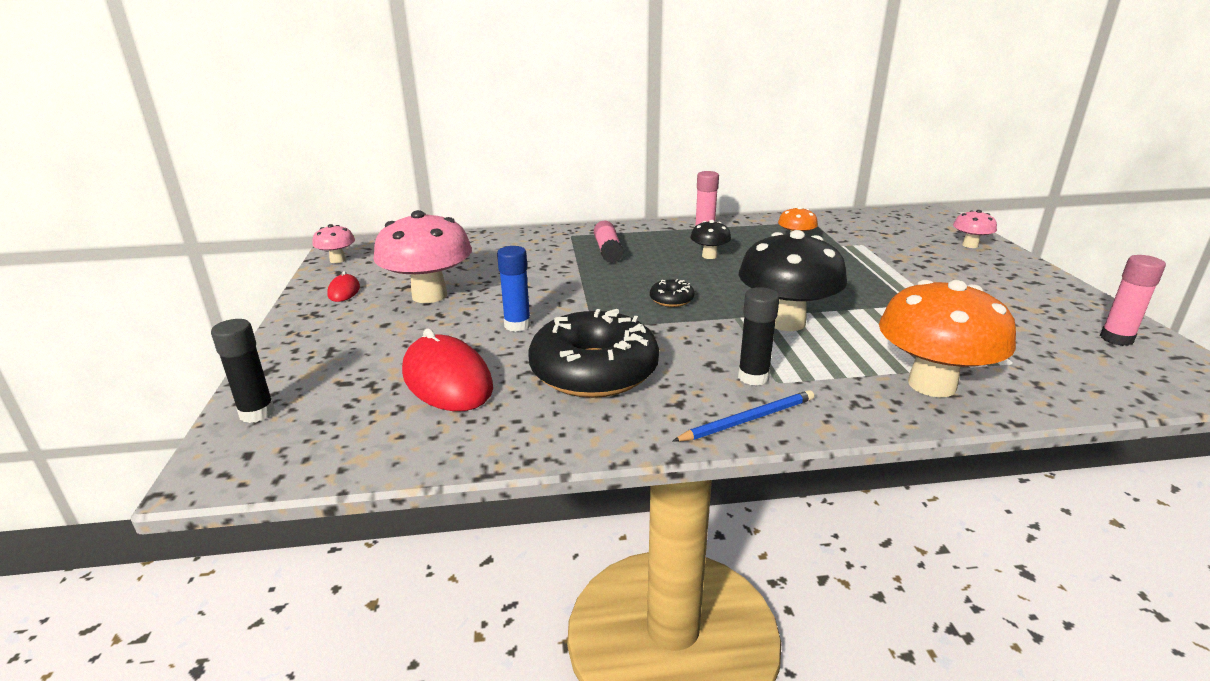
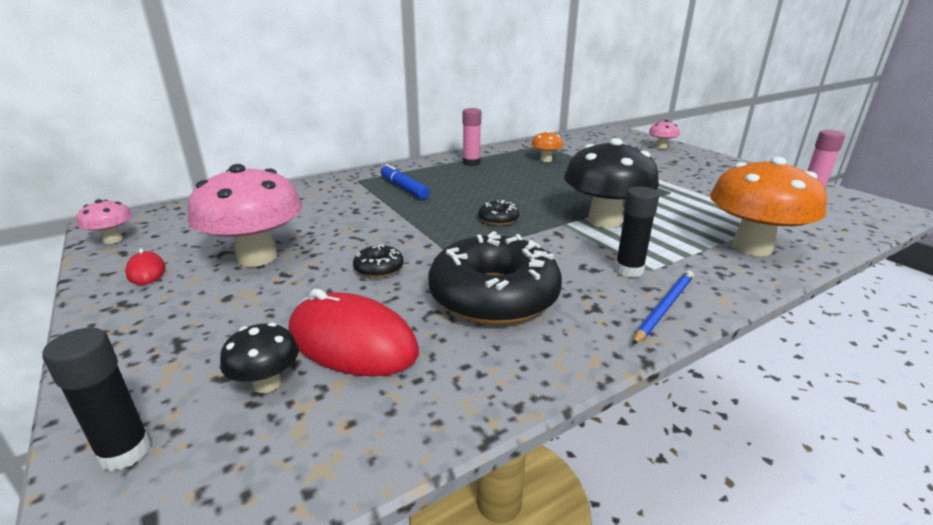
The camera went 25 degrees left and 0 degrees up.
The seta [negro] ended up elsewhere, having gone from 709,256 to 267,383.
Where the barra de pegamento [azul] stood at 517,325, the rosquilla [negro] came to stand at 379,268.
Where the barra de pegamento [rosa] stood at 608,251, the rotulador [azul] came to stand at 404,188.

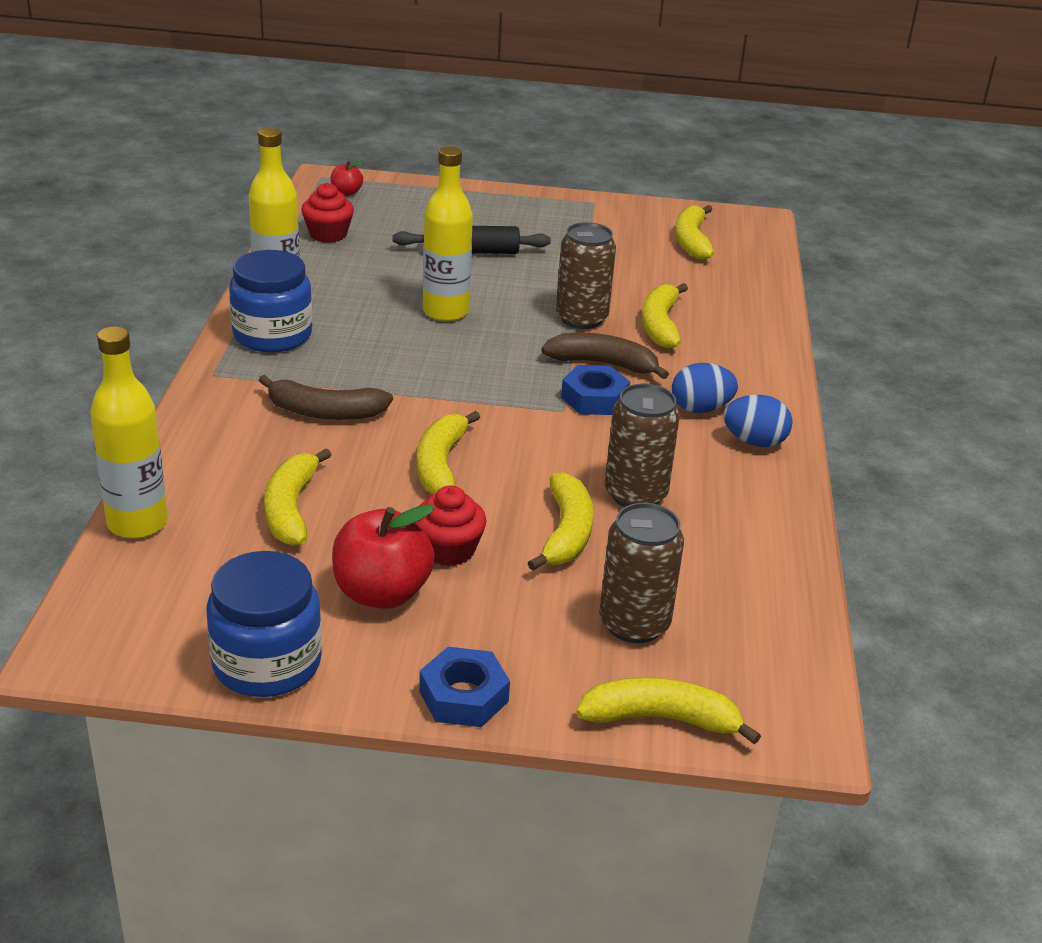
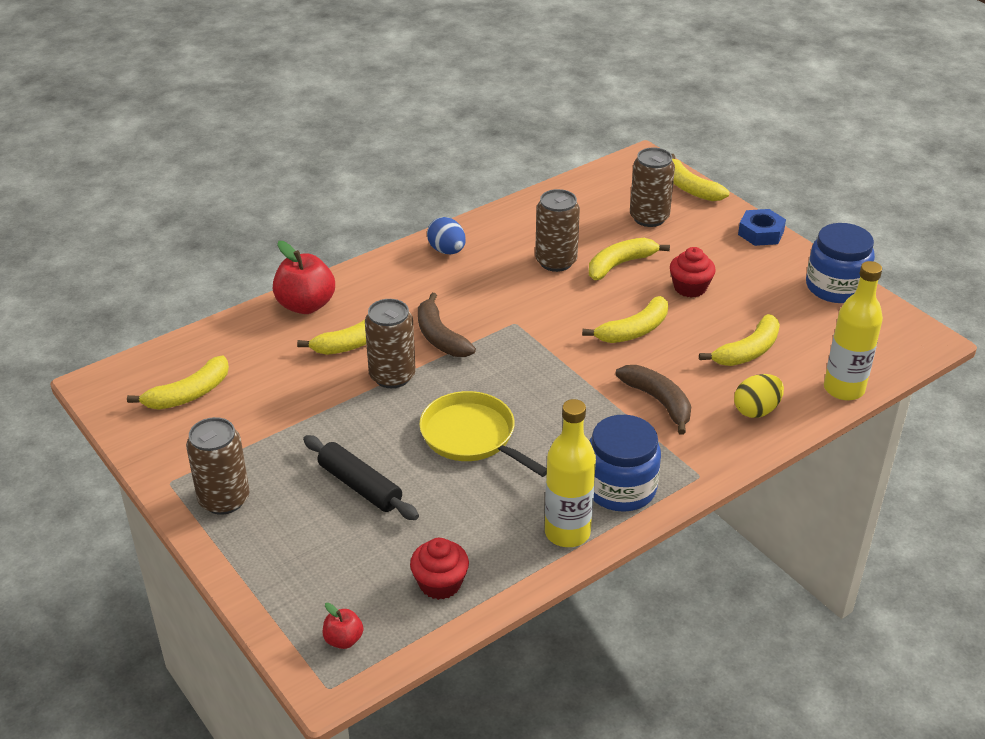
The camera went 130 degrees left and 5 degrees up.
The second view gained the lata [marrón] at 224,499.
The manzana [rojo] ended up elsewhere, having gone from 381,593 to 306,305.
Where the botella [amarillo] stood at 445,312, the sartén [amarillo] came to stand at 471,436.
The second view gained the huevo [amarillo] at 756,410.
The second view lost the tuerca [azul] at 594,398.
The second view lost the huevo [azul] at 700,409.

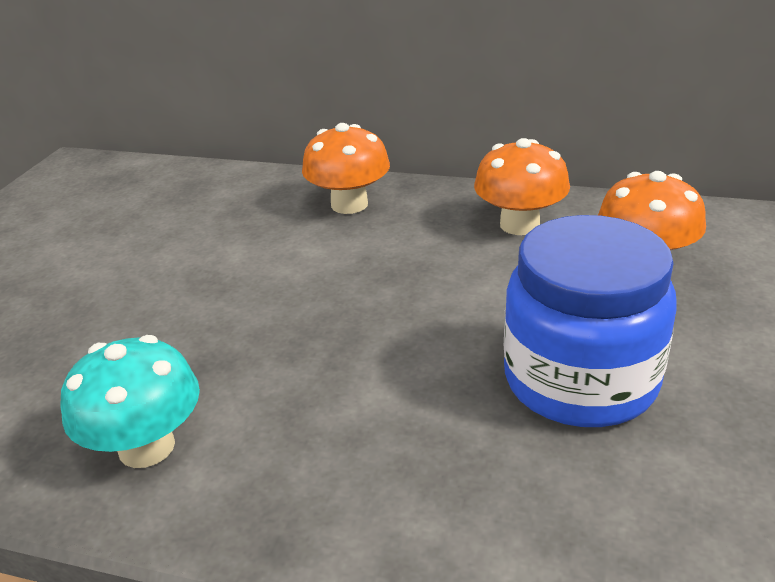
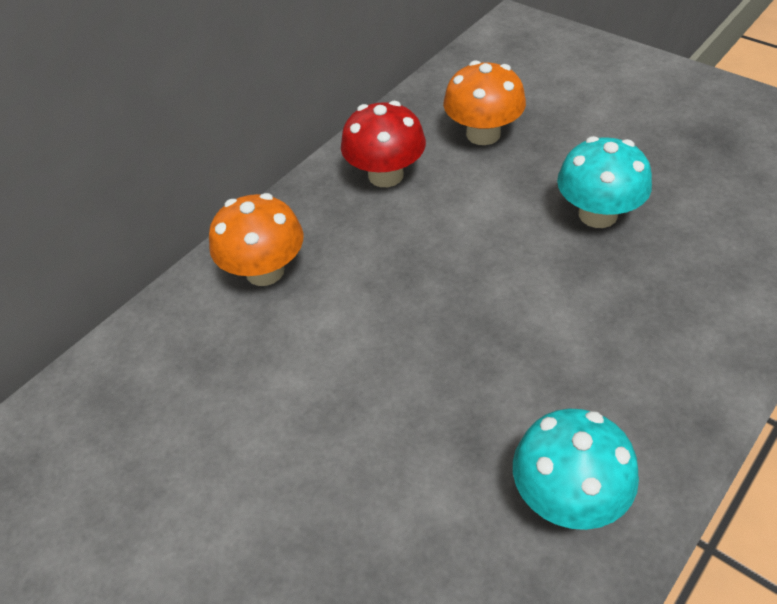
The camera went 65 degrees left and 15 degrees up.
What was the seta [naranja] at 519,224 turned into the seta [rojo] at 386,175.
Where the tarro [azul] stood at 580,380, the seta [turquesa] came to stand at 598,214.

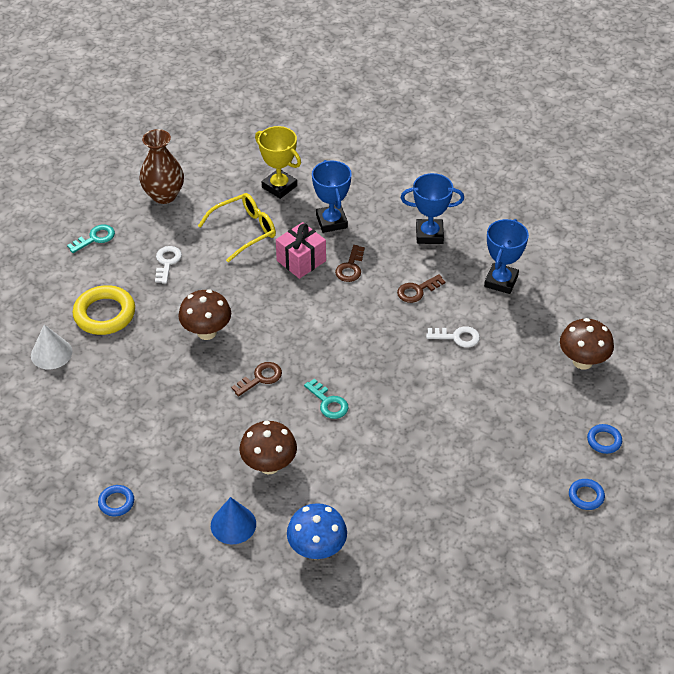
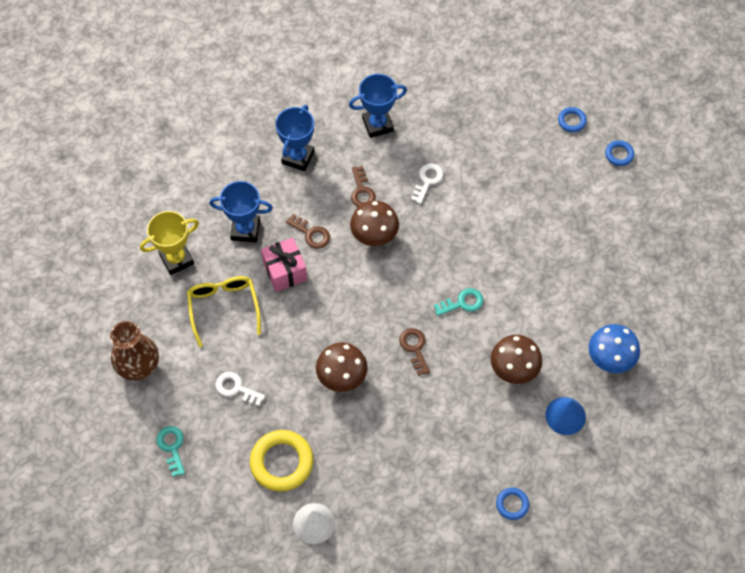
The camera went 70 degrees left and 15 degrees up.
The trofeo [azul] at 501,281 ended up facing another way, 60 degrees counterclockwise from before.
The seta [marrón] ended up elsewhere, having gone from 582,361 to 374,236.

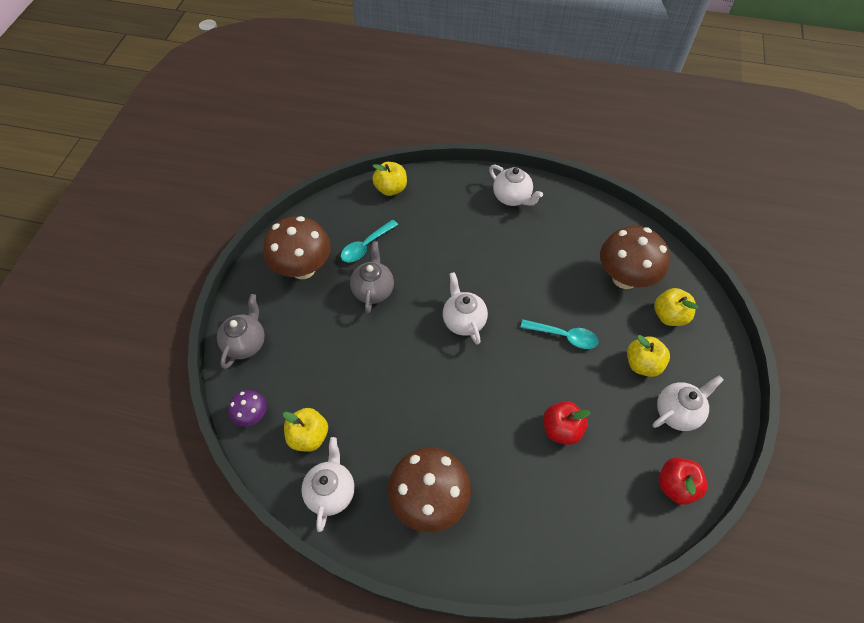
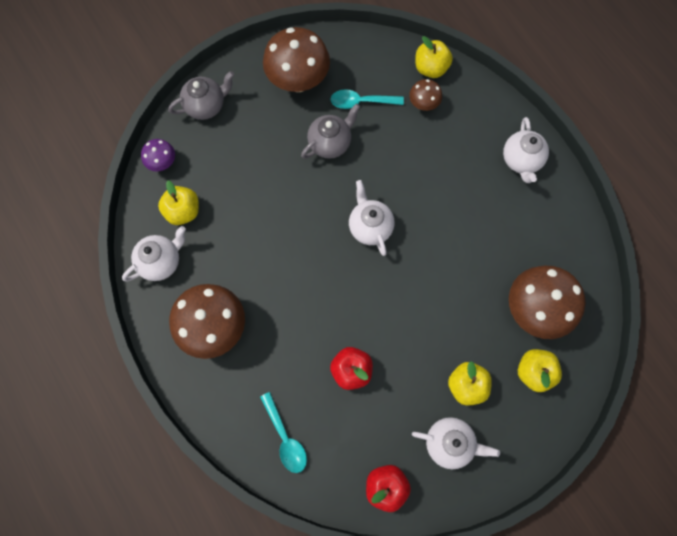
The camera went 45 degrees right and 15 degrees up.
The cuchara [turquesa] ended up elsewhere, having gone from 564,336 to 285,438.
The tetera [blanco] at 463,321 ended up facing another way, 45 degrees counterclockwise from before.
The second view gained the seta [marrón] at 423,104.

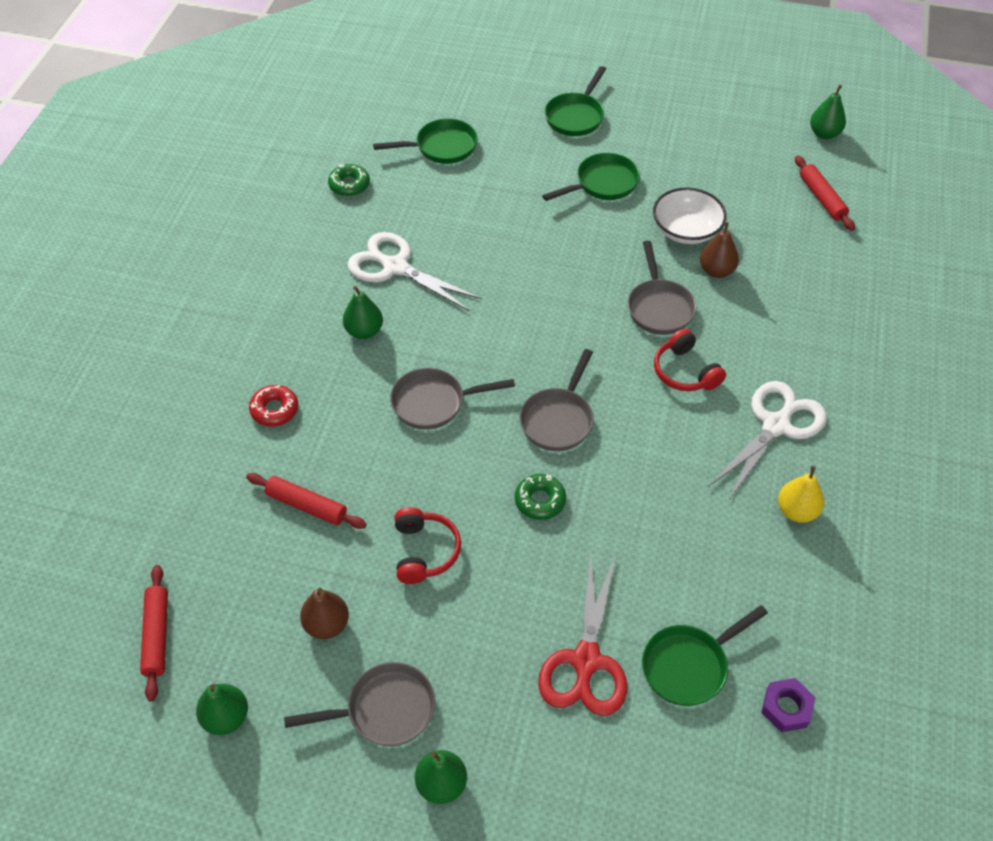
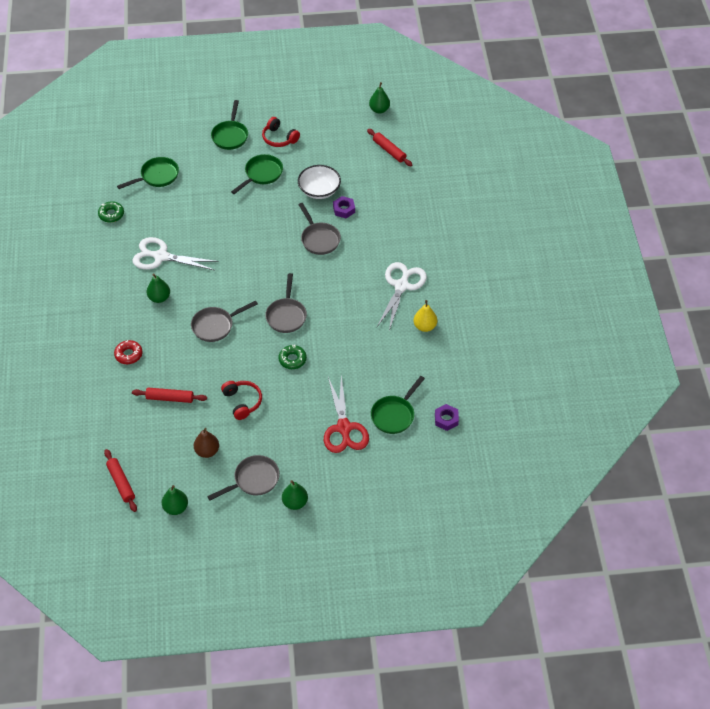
The camera went 20 degrees left and 0 degrees up.
The auriculares [rojo] ended up elsewhere, having gone from 685,372 to 279,138.
Where the pera [marrón] stood at 716,271, the tuerca [morado] came to stand at 344,209.

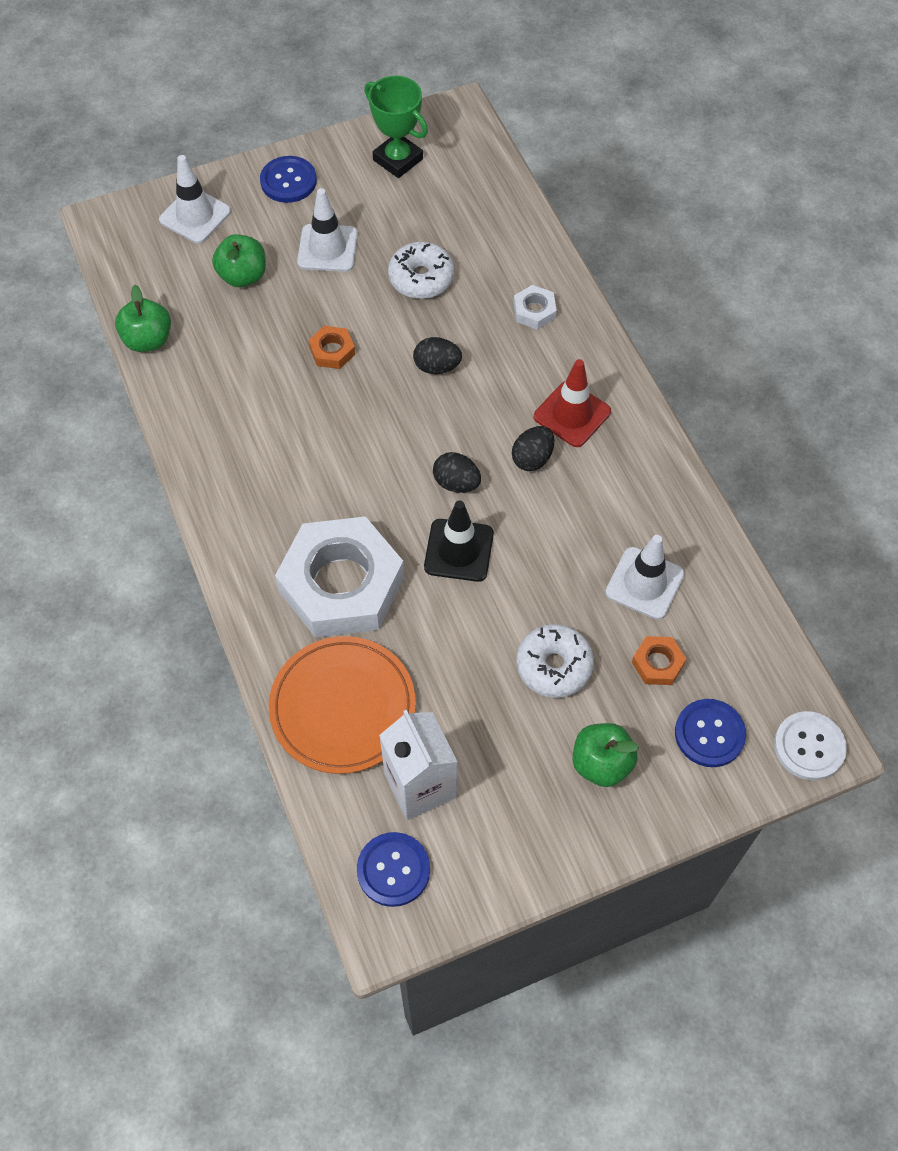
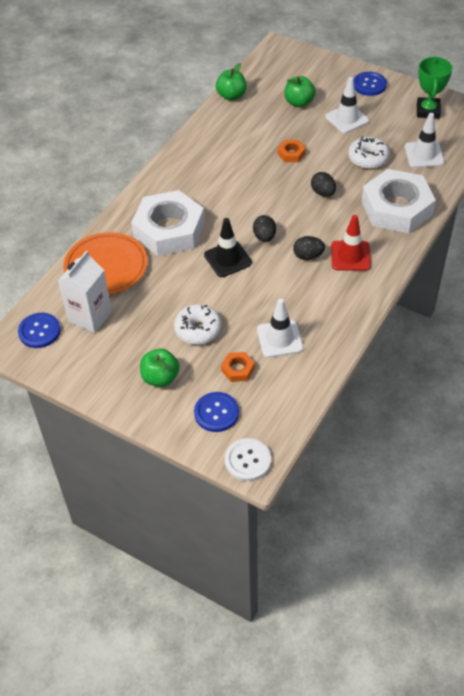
The camera went 55 degrees right and 10 degrees down.
The size of the tuerca [blanco] at 534,311 changed by a factor of 2.46.
The cono de tráfico [blanco] ended up elsewhere, having gone from 195,216 to 424,155.

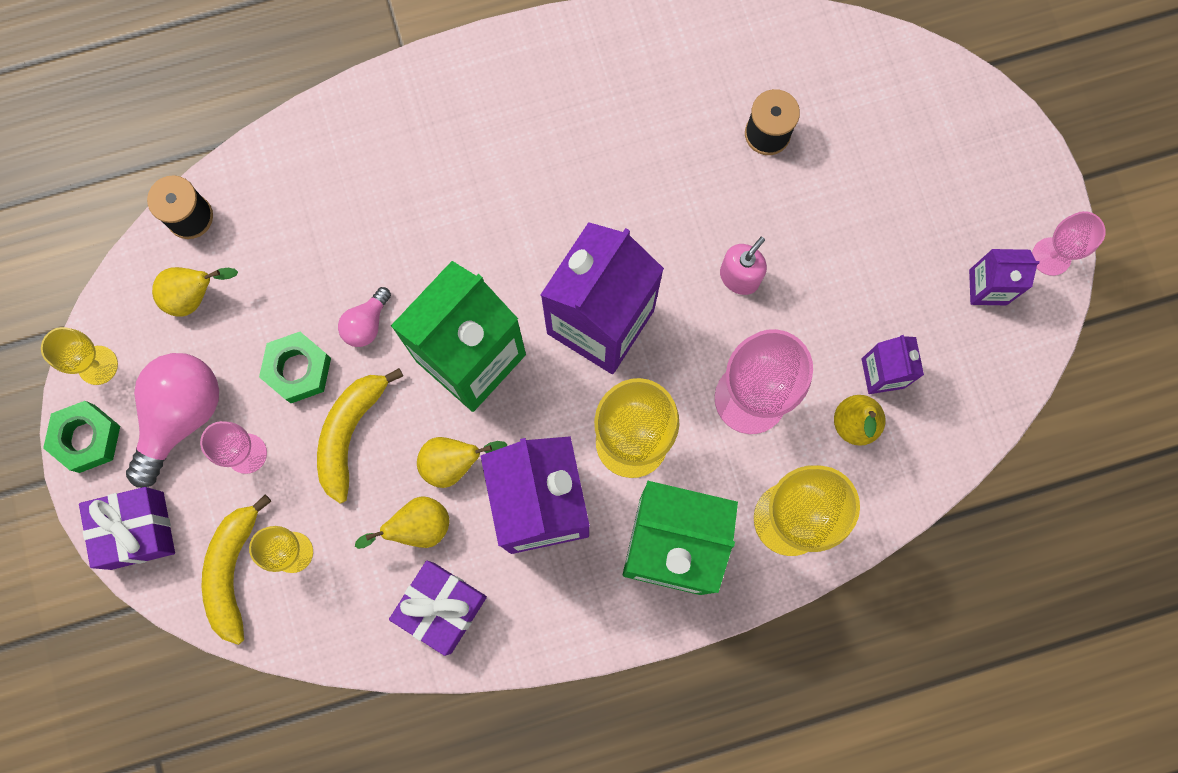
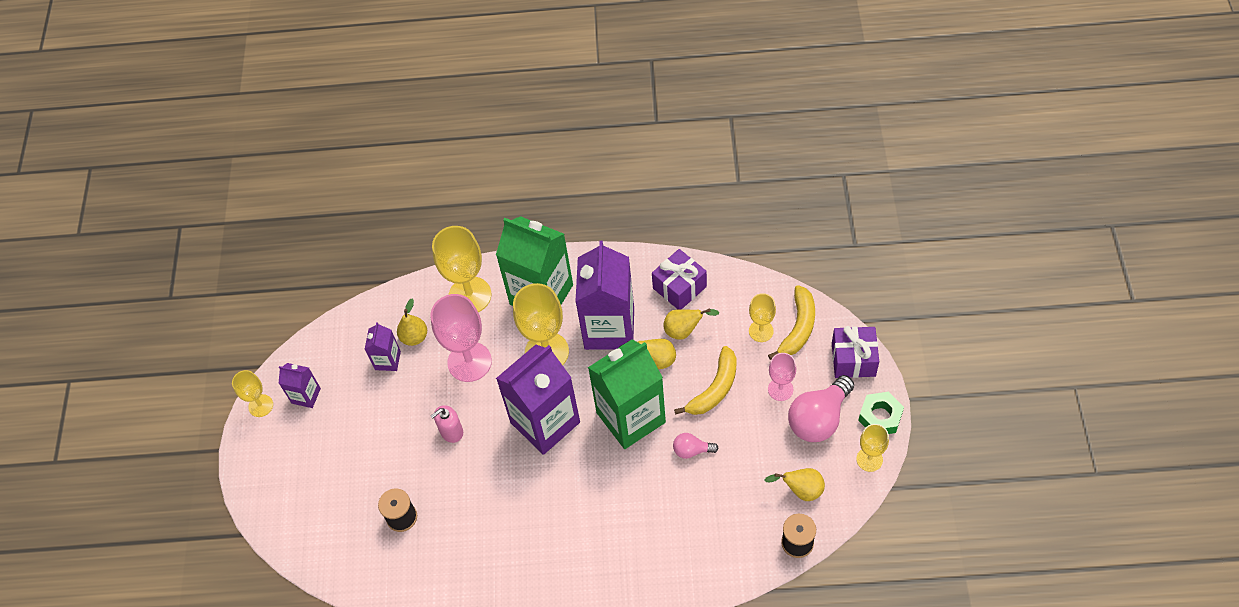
The camera went 160 degrees left and 20 degrees down.
What was the copa [rosa] at 1051,256 turned into the copa [amarillo] at 260,405.
The bombilla [rosa] at 366,323 ended up facing another way, 135 degrees counterclockwise from before.
The second view lost the tuerca [verde] at 298,369.

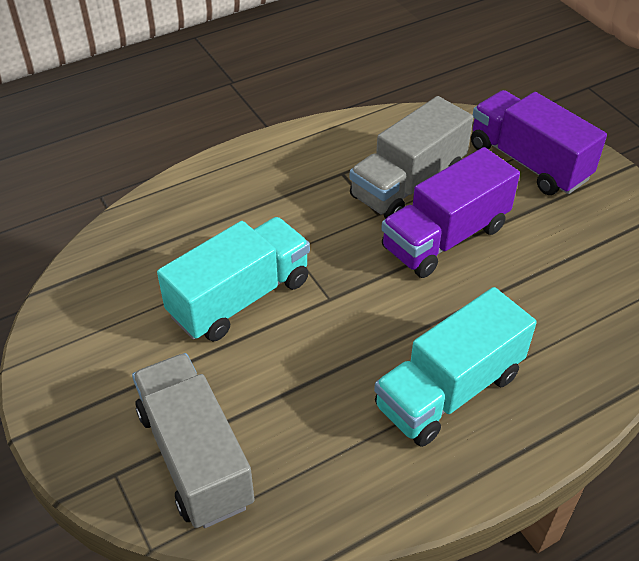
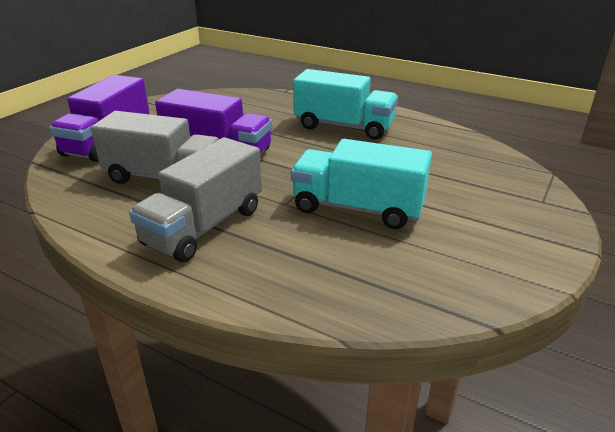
The camera went 120 degrees left and 15 degrees down.
The camión [gris] ended up elsewhere, having gone from 195,456 to 204,226.

